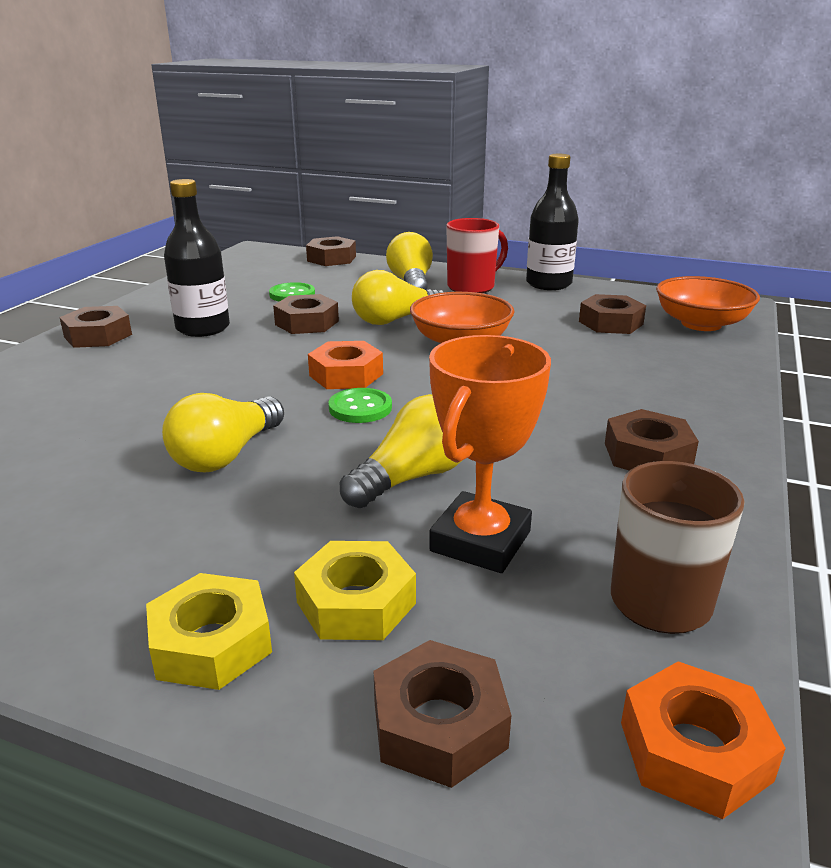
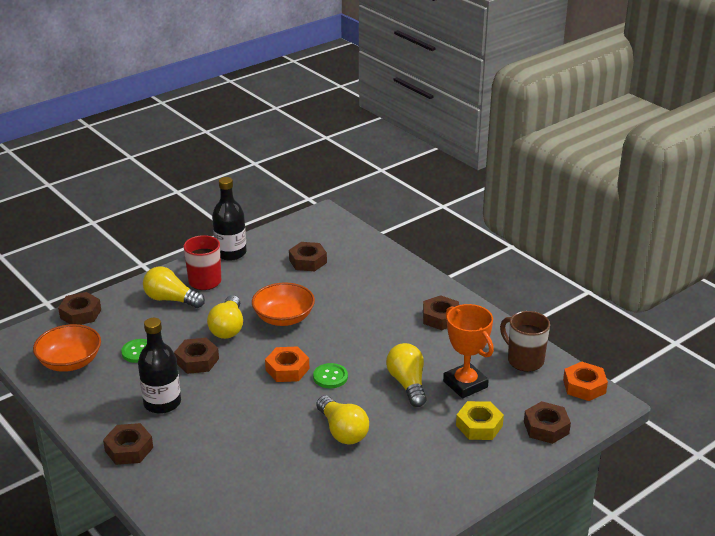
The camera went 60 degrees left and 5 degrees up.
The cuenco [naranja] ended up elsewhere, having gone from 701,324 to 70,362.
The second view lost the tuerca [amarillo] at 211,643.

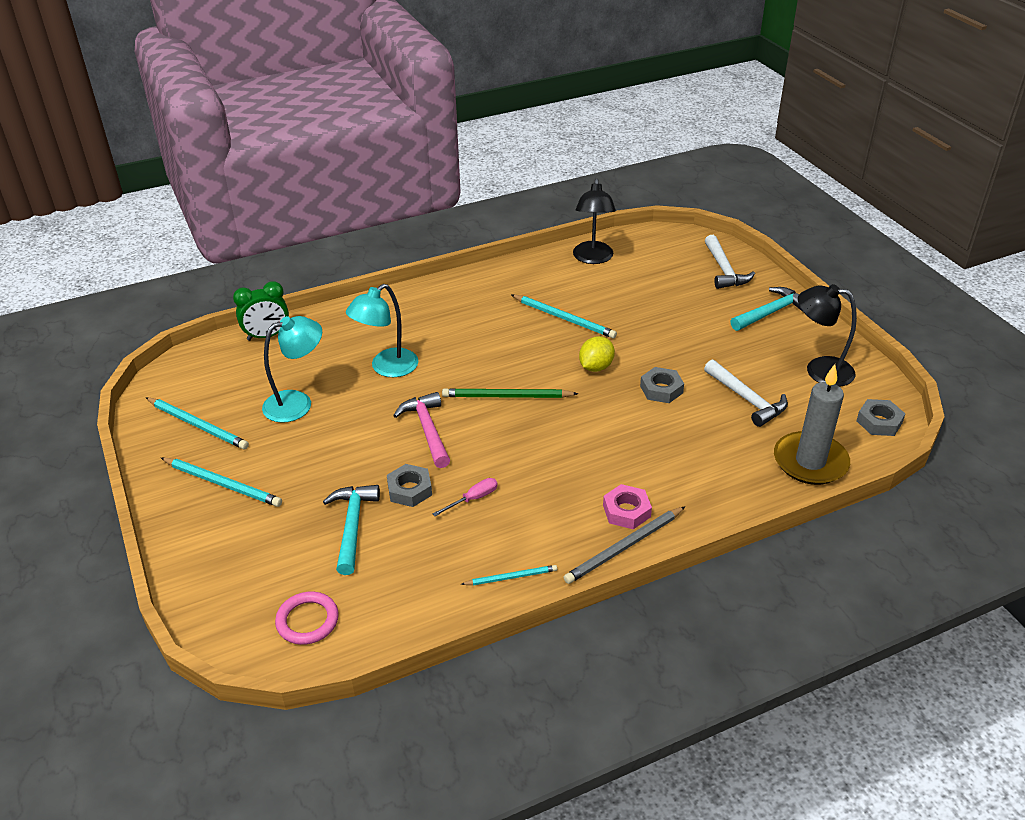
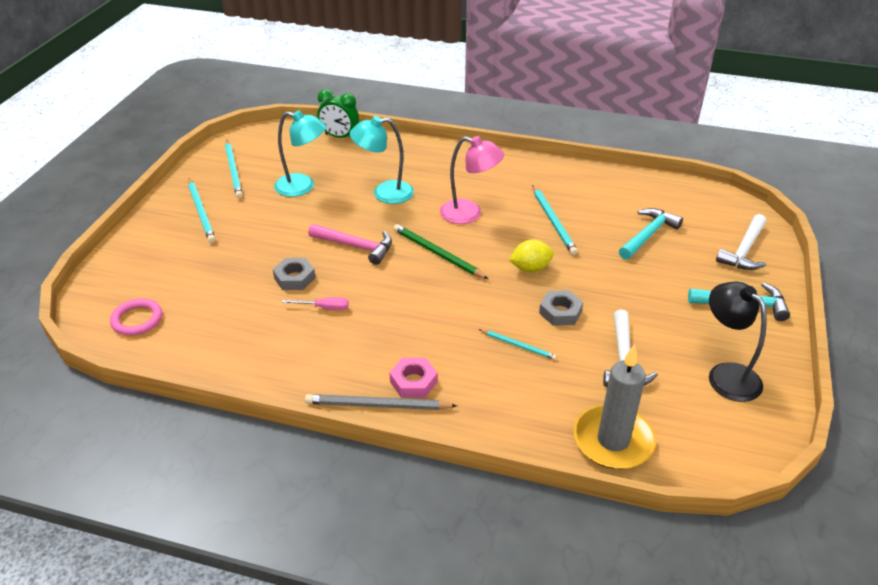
The camera went 40 degrees right and 0 degrees up.
The martillo [rosa] at 427,430 ended up facing another way, 90 degrees clockwise from before.
The second view gained the lámpara [rosa] at 469,214.
The lápiz [turquesa] ended up elsewhere, having gone from 511,577 to 518,346.
The martillo [turquesa] ended up elsewhere, having gone from 352,526 to 648,235.
The second view lost the lámpara [negro] at 592,258.
The second view lost the tuerca [gris] at 879,422.

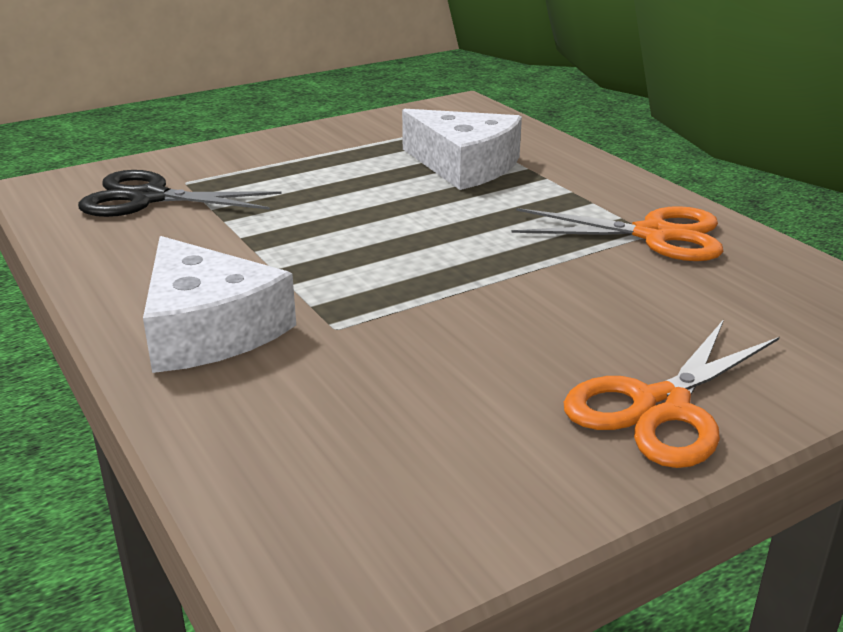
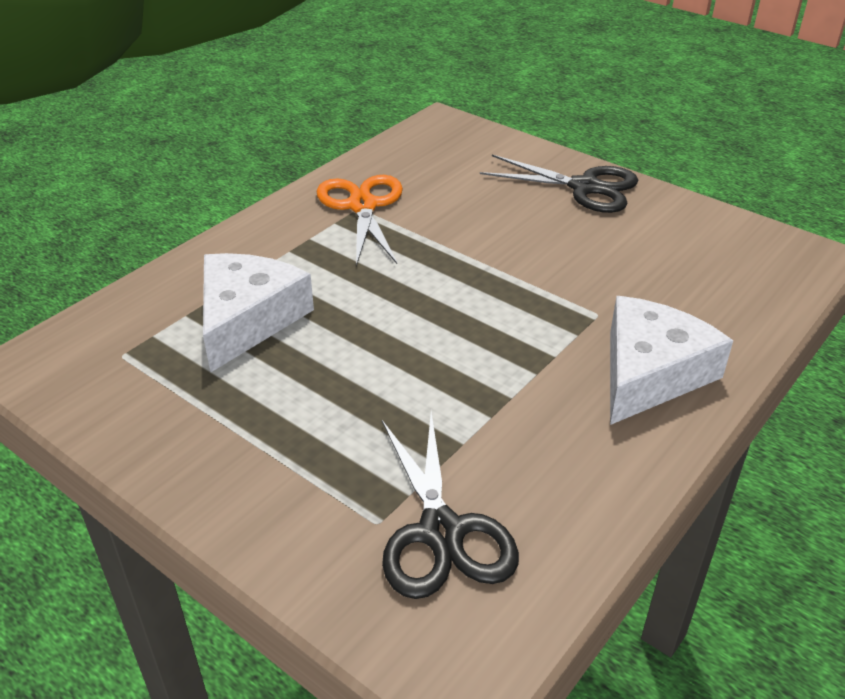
The camera went 110 degrees left and 10 degrees up.
What was the tijeras [naranja] at 661,407 turned into the tijeras [negro] at 584,187.

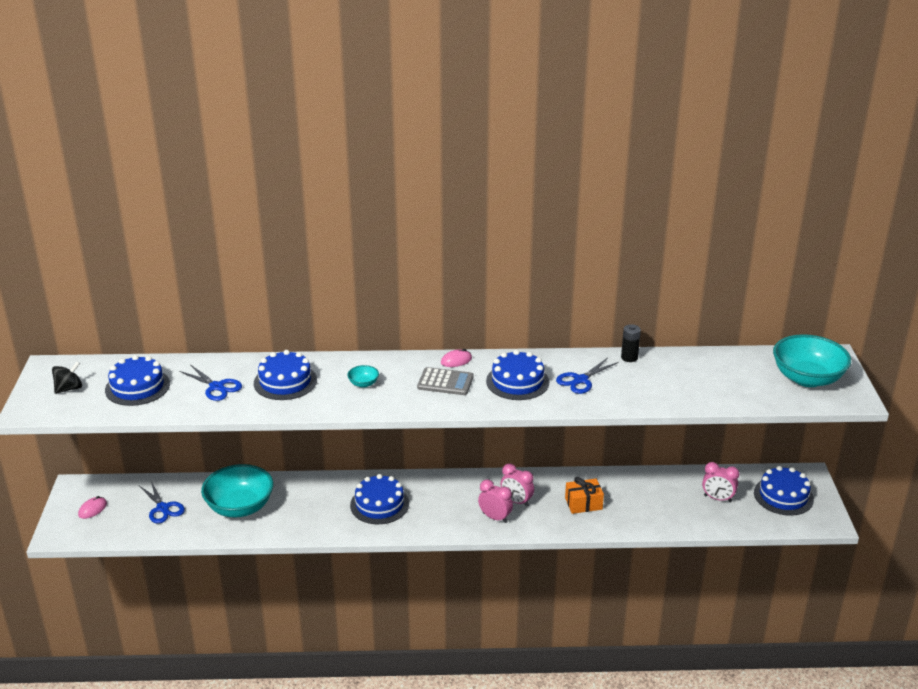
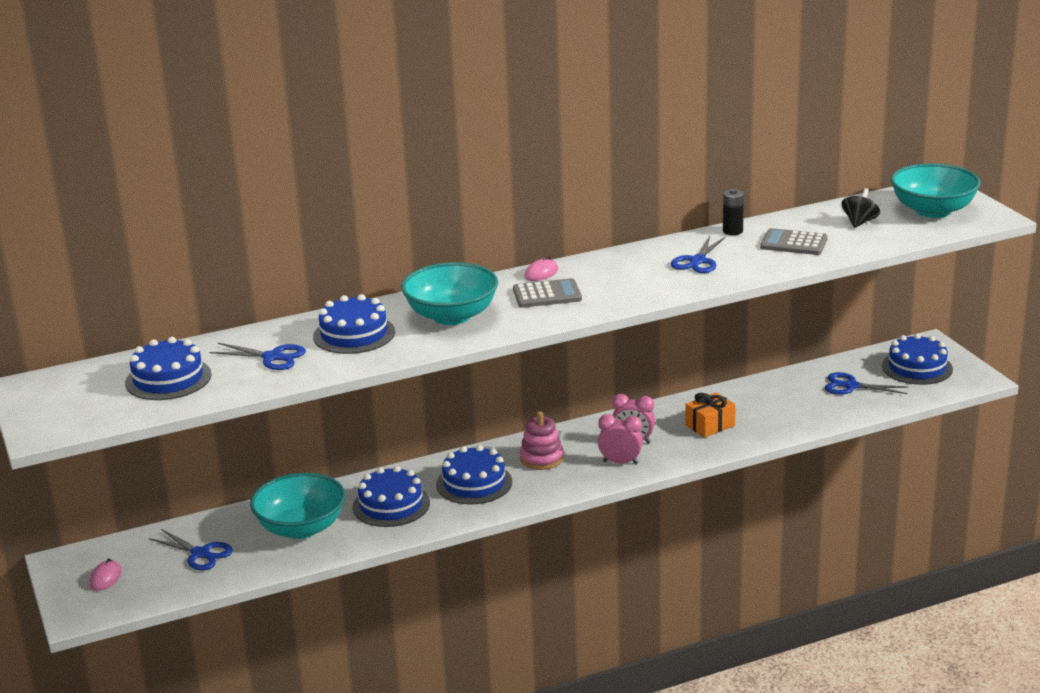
The camera went 20 degrees left and 5 degrees down.
The tarta [azul] ended up elsewhere, having gone from 517,381 to 391,505.
The size of the cuenco [turquesa] at 363,384 changed by a factor of 2.40.
The second view gained the juguete apilable [rosa] at 541,458.
The second view gained the calculadora [gris] at 793,243.
Where the despertador [rosa] stood at 717,498, the tijeras [azul] came to stand at 851,386.
The peonza [negro] ended up elsewhere, having gone from 69,388 to 859,222.

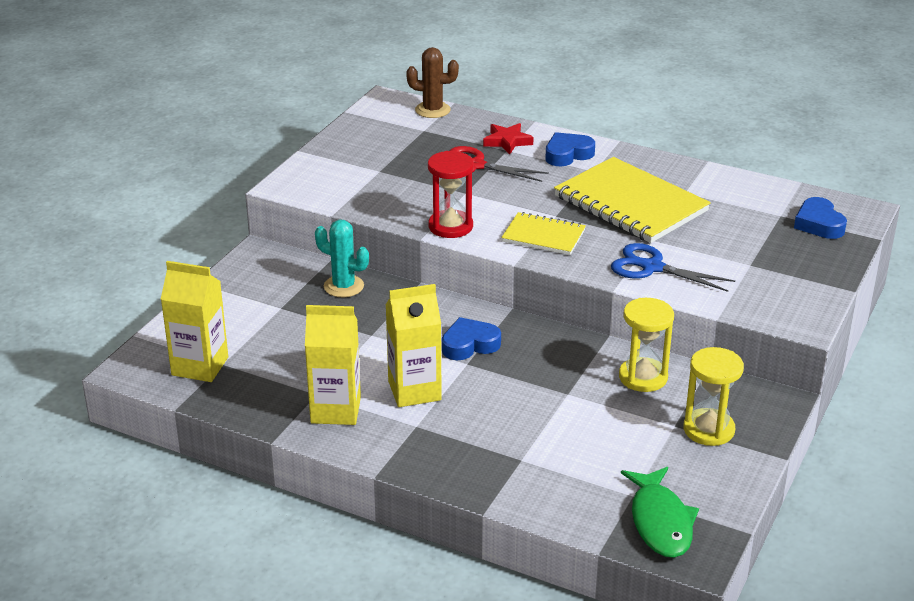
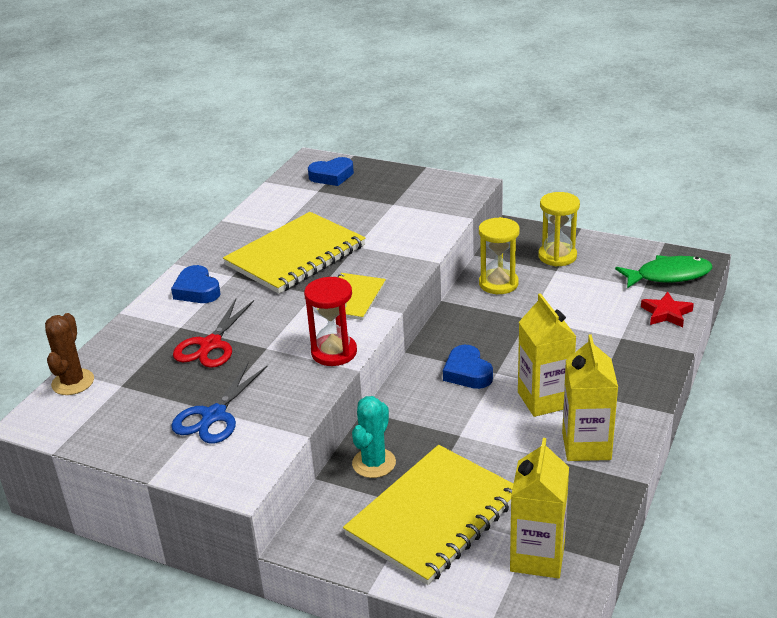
The camera went 90 degrees left and 0 degrees up.
The tijeras [azul] ended up elsewhere, having gone from 652,267 to 214,416.
The second view gained the cuaderno [amarillo] at 434,516.
The estrella [rojo] ended up elsewhere, having gone from 507,141 to 666,313.

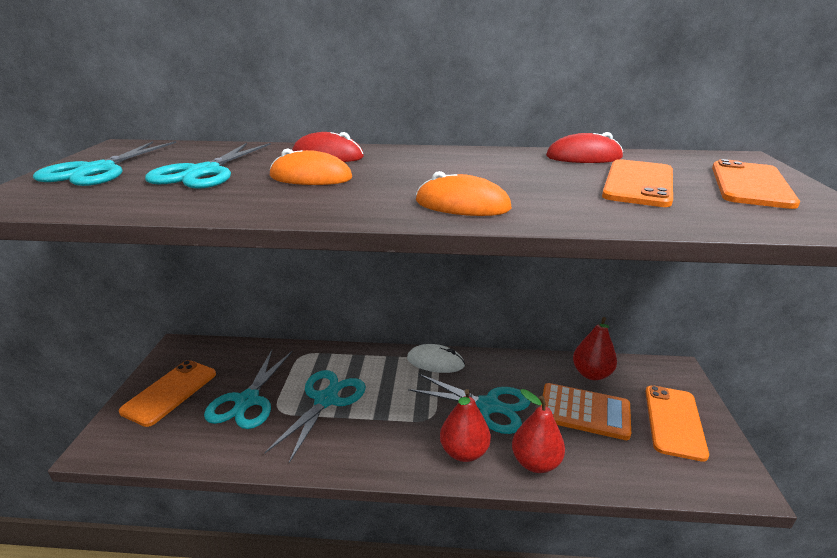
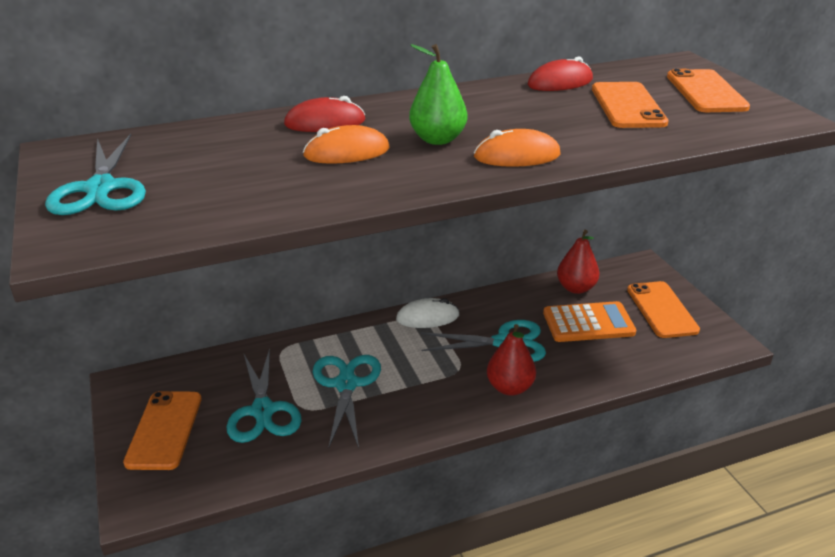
The camera went 25 degrees left and 5 degrees up.
The second view gained the pera [verde] at 437,139.
The second view lost the tijeras [turquesa] at 203,173.
The second view lost the pera [rojo] at 535,462.

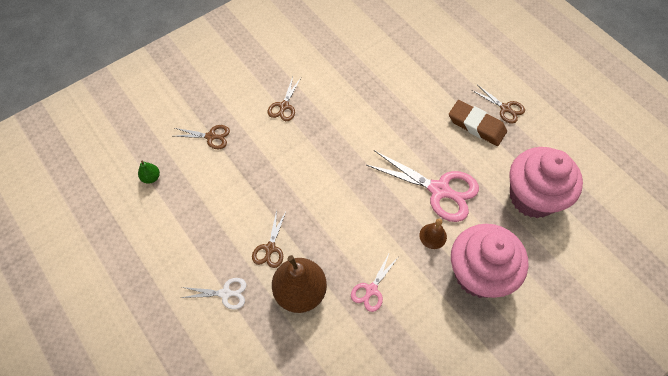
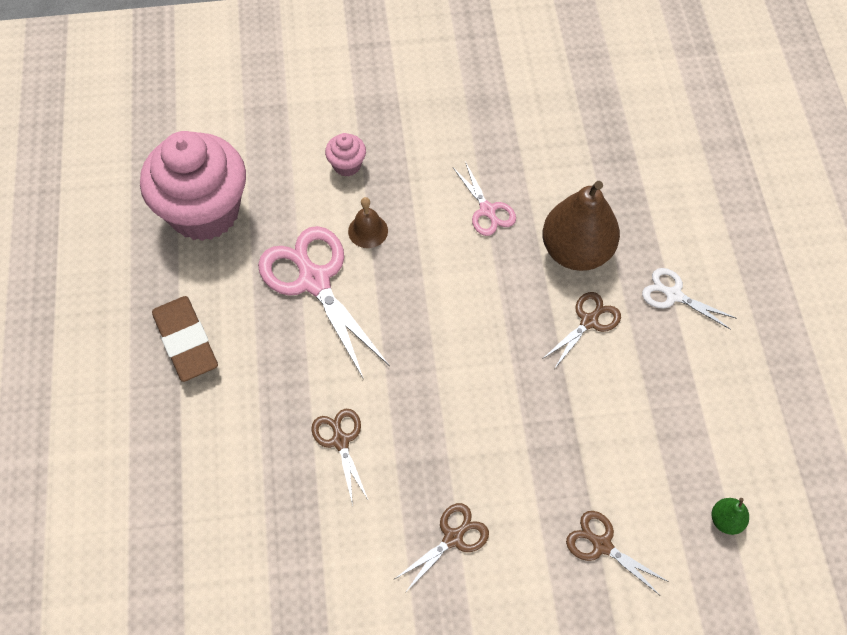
The camera went 150 degrees left and 0 degrees up.
The tijeras [marrón] ended up elsewhere, having gone from 505,108 to 340,440.
The size of the magdalena [rosa] at 479,274 changed by a factor of 0.41.
The tijeras [rosa] at 371,290 ended up facing another way, 90 degrees clockwise from before.

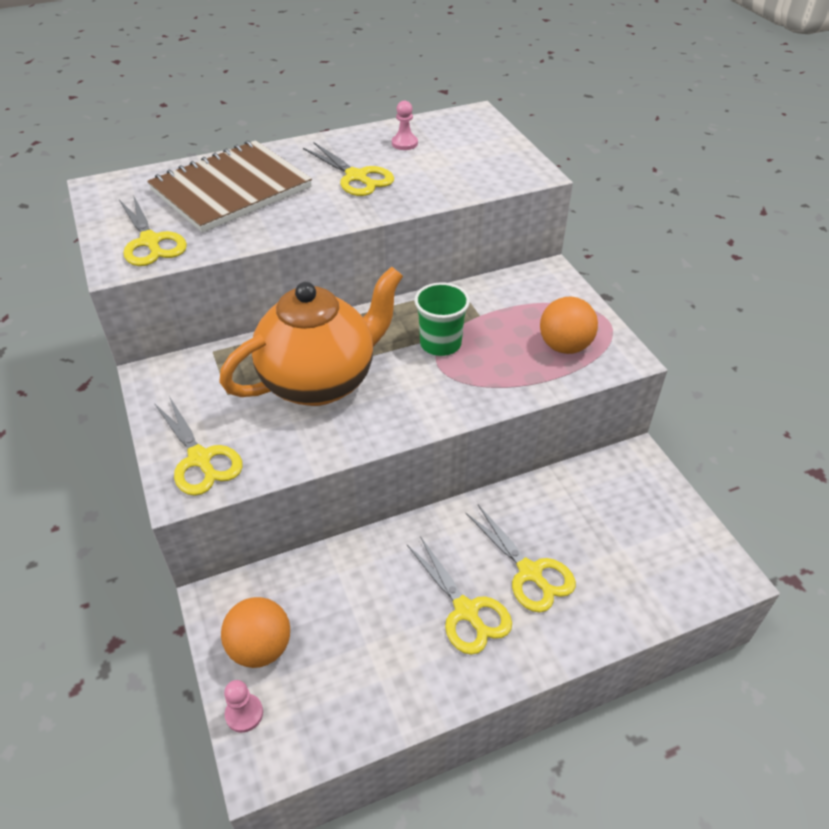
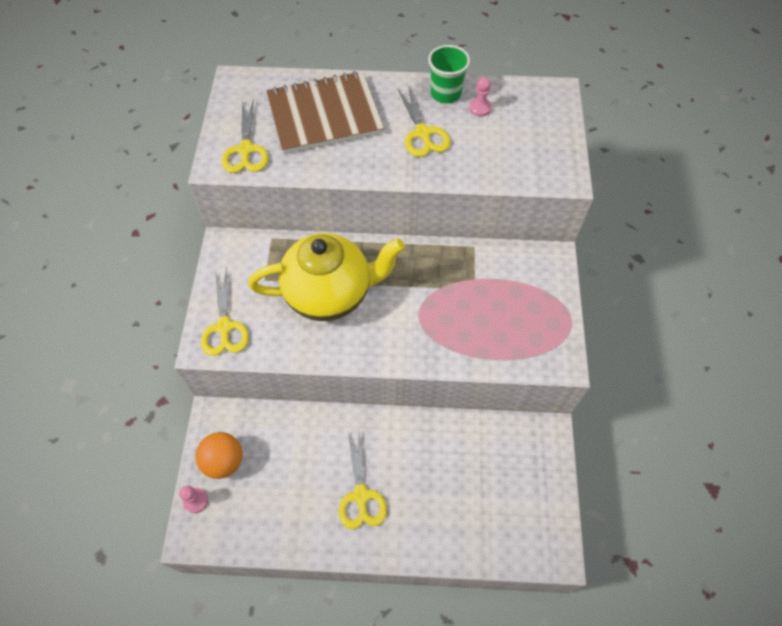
The camera went 25 degrees right and 15 degrees up.
What was the tetera [naranja] at 320,381 turned into the tetera [amarillo] at 330,294.
The vaso [verde] ended up elsewhere, having gone from 440,344 to 445,93.
The second view lost the tijeras [amarillo] at 530,572.
The second view lost the pelota [naranja] at 564,346.

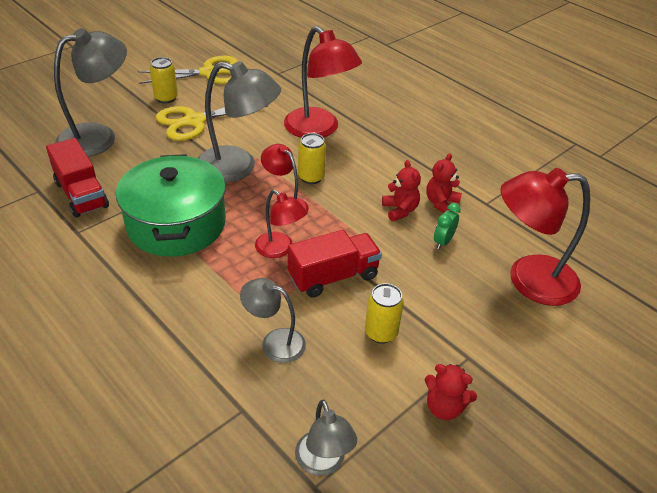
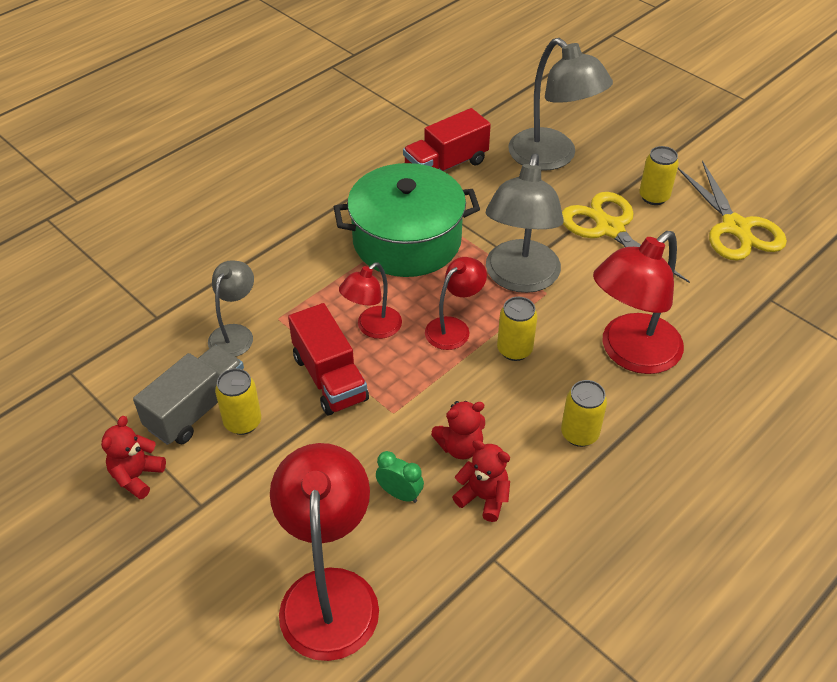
The camera went 90 degrees right and 5 degrees up.
The second view gained the camión [gris] at 197,409.
The second view gained the lata [amarillo] at 579,434.
The second view lost the lámpara [gris] at 323,463.

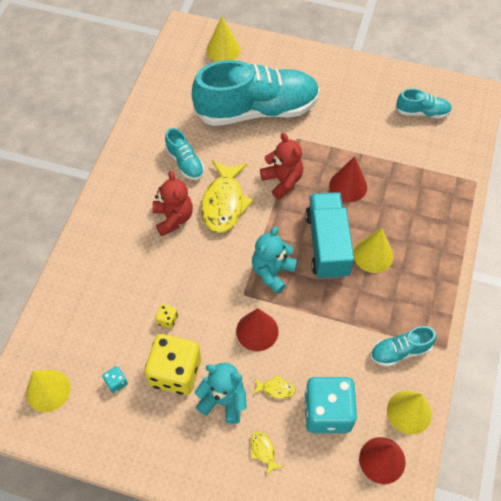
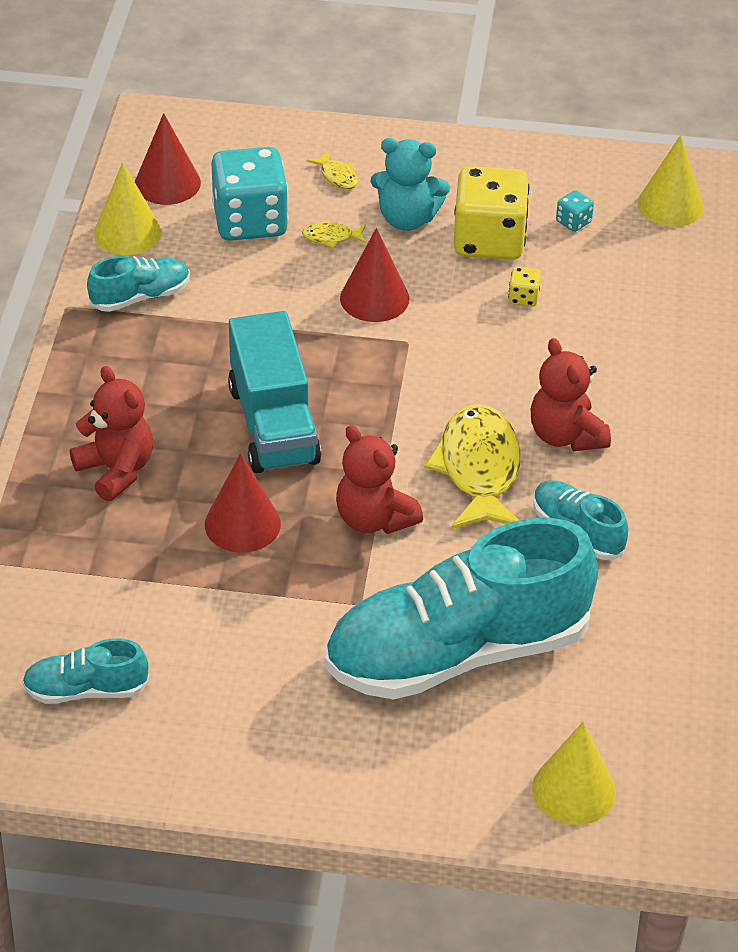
The camera went 170 degrees right and 15 degrees down.
The second view gained the osito [rojo] at 116,470.
The second view lost the osito [turquesa] at 272,272.
The second view lost the cono [amarillo] at 373,255.

